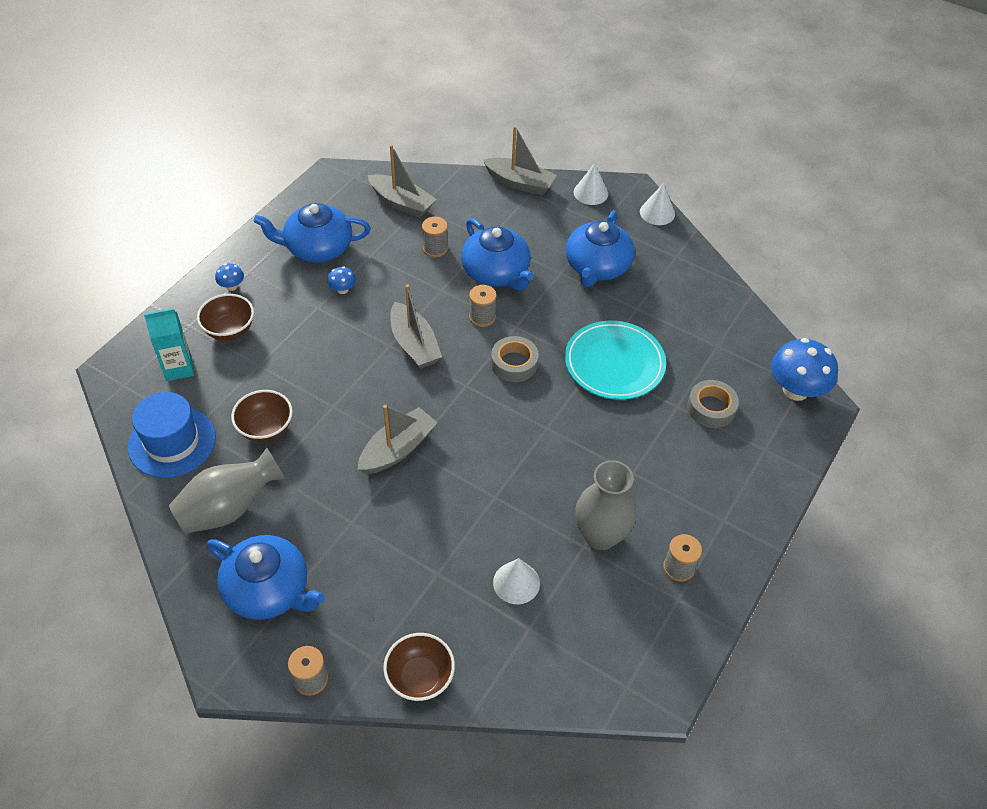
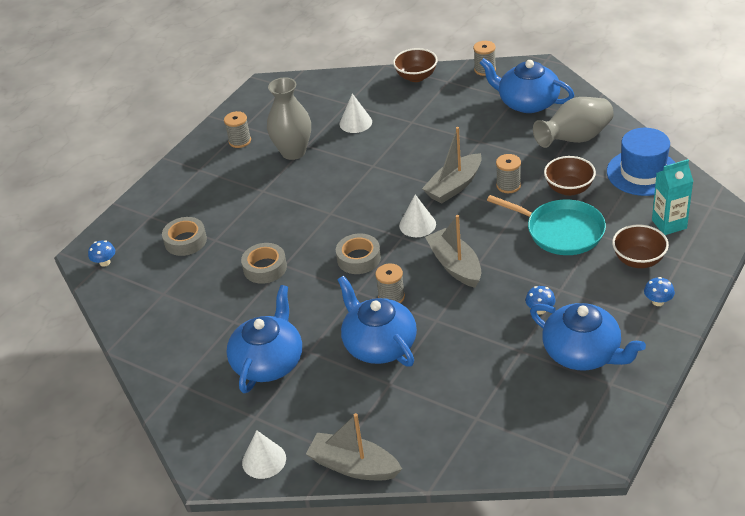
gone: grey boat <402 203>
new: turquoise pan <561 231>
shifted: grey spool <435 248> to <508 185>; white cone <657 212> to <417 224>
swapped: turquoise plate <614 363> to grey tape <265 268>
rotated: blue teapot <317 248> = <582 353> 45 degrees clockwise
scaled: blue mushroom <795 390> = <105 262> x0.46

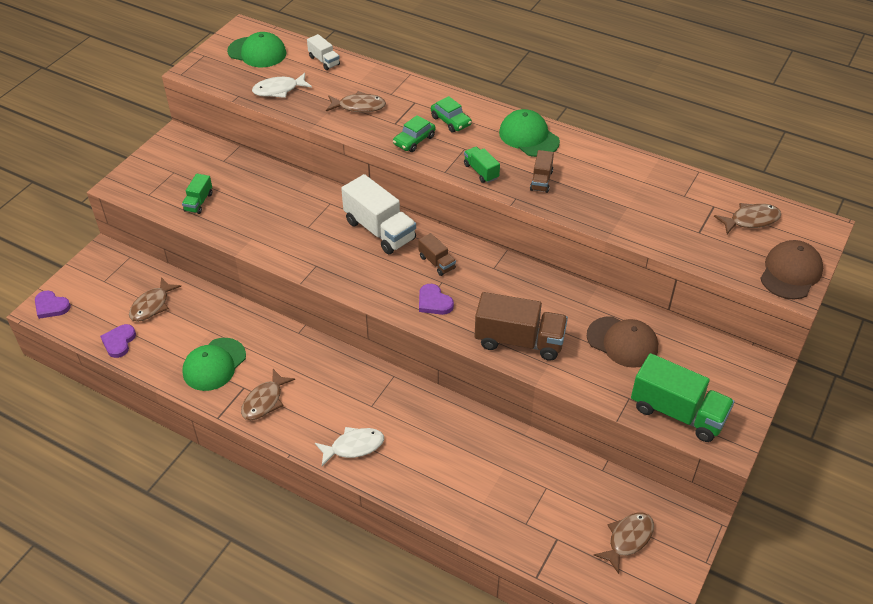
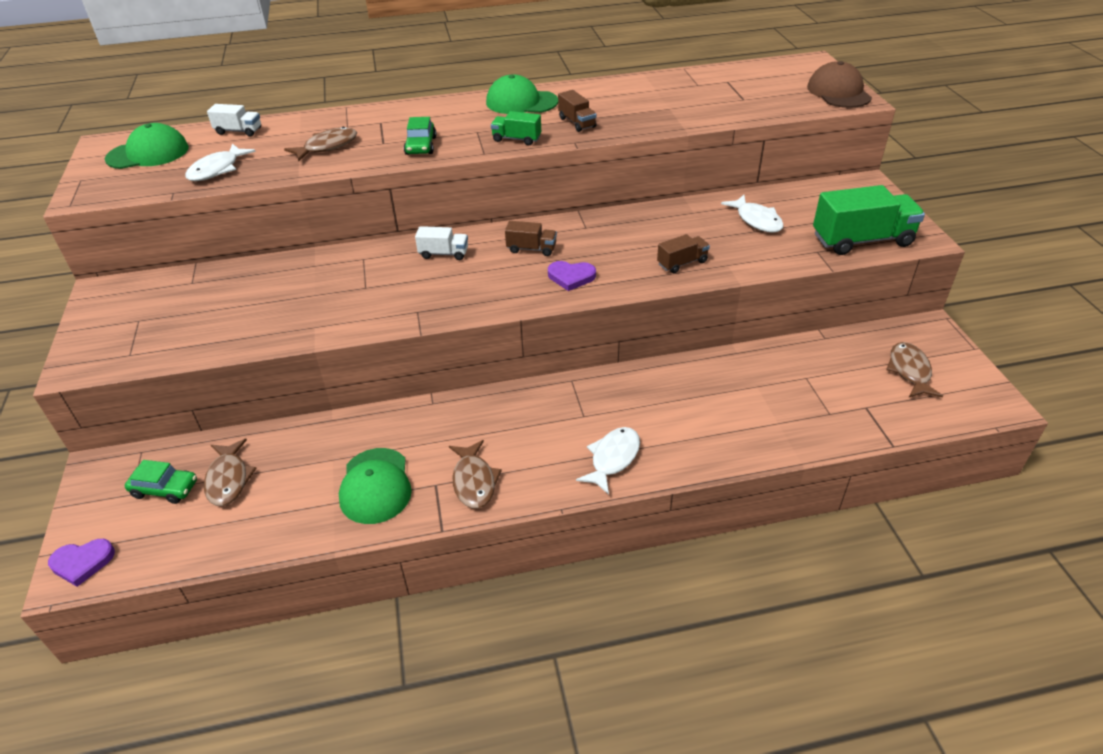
gone: purple heart <119 342>; green truck <198 202>; brown fish <751 220>
shifted: green car <451 121> to <165 489>
swapped: brown cap <622 342> to white fish <756 220>
scaled: white truck <379 230> = <443 254> x0.51; brown truck <519 341> = <682 263> x0.51

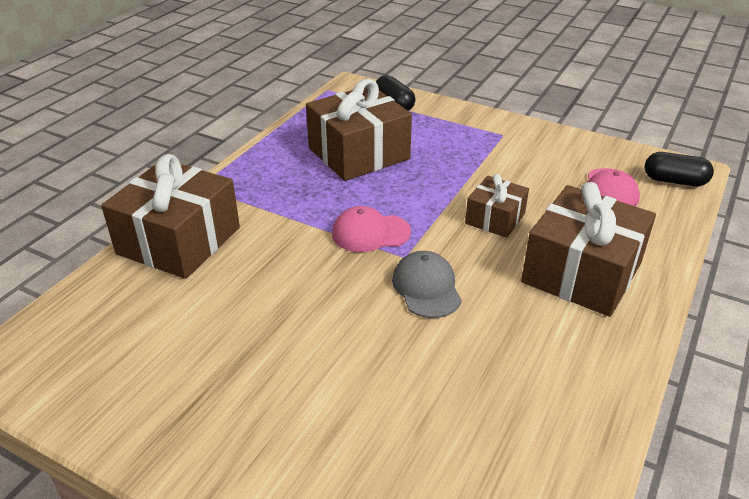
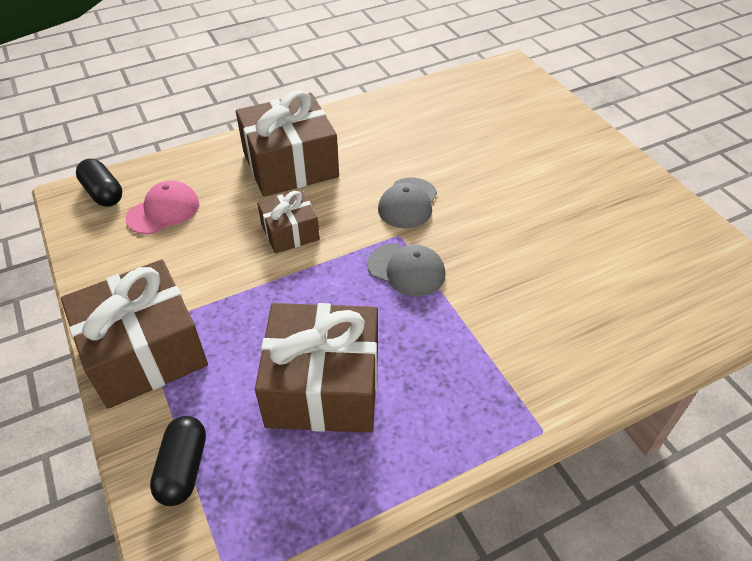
shifted: brown gift <179 240> to <144 352>
repainted: pink cap <370 233> to grey cap <406 270>

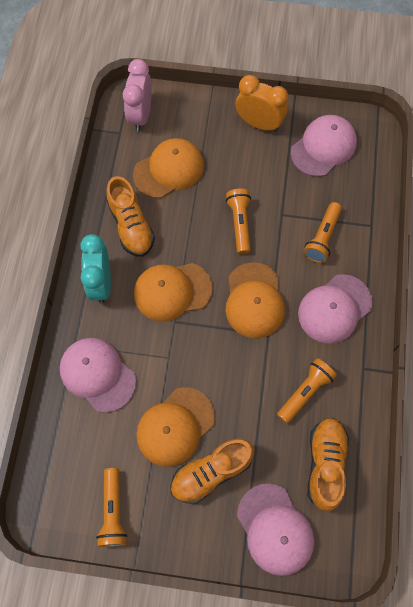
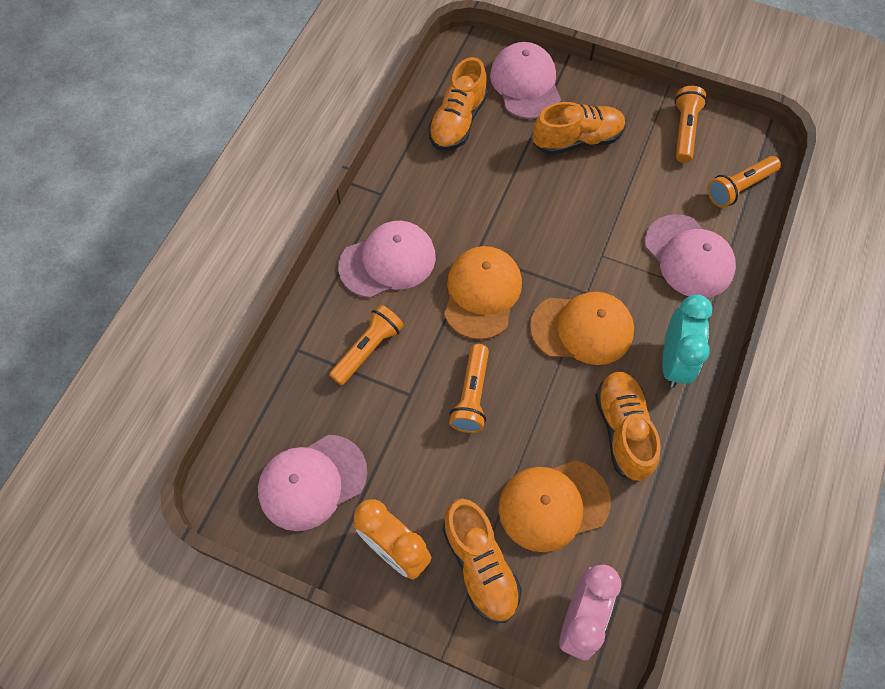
gone: orange cap <175 426>
new: orange shoe <480 565>
shifted: orange flashlight <305 392> to <739 188>

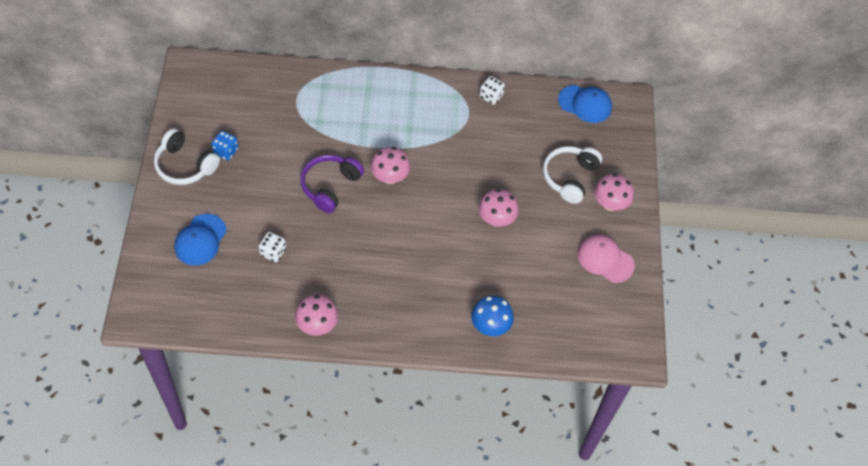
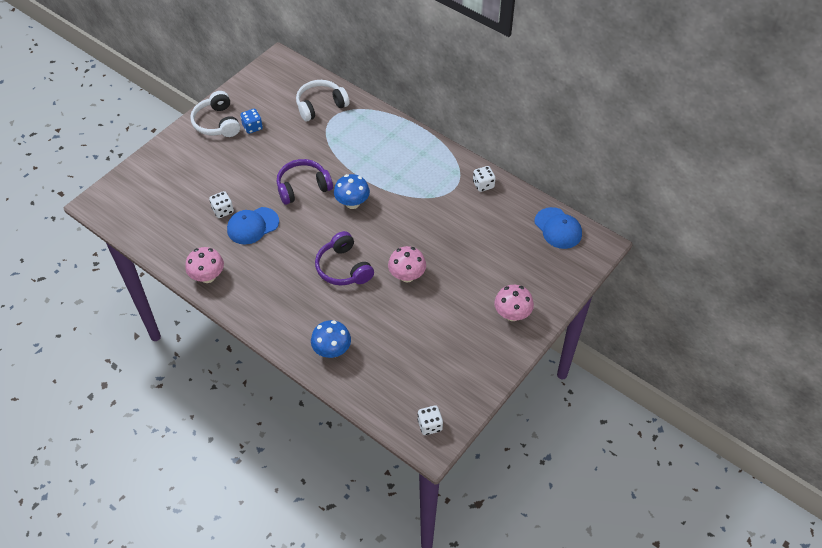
gone: pink cap <605 259>
new: purple headphones <343 268>; white dice <430 425>
shifted: blue cap <200 240> to <252 226>; white headphones <569 177> to <320 105>
repainted: pink mushroom <390 177> to blue mushroom <352 203>

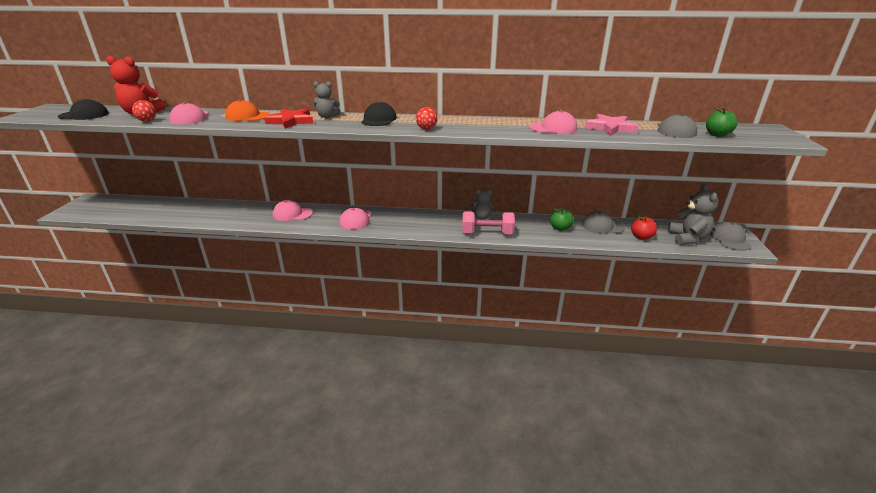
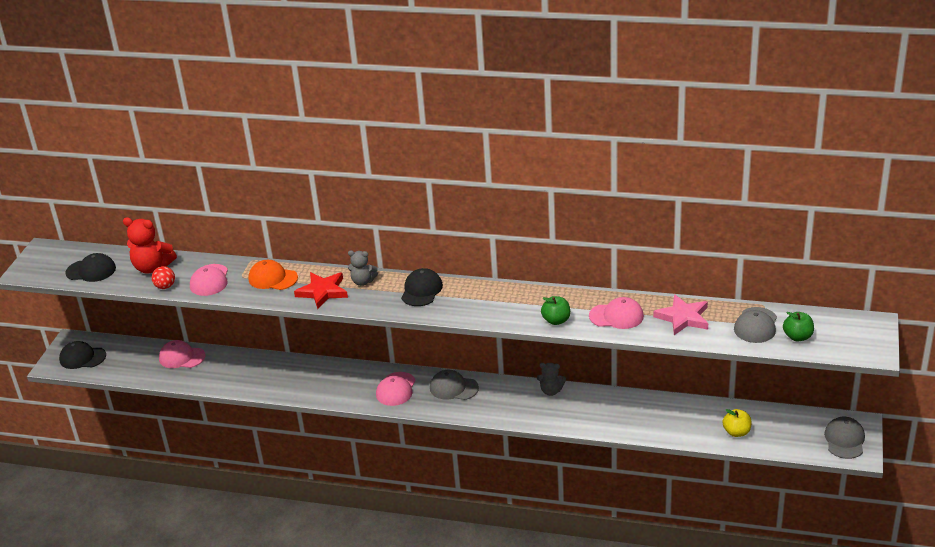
gone: red ball <426 129>; pink dumbbell <487 233>; grey teddy bear <687 238>
new: black cap <82 357>
shifted: pink cap <292 214> to <181 357>; green apple <560 228> to <556 320>; grey cap <602 226> to <453 388>
repainted: red apple <641 237> to yellow apple <736 432>

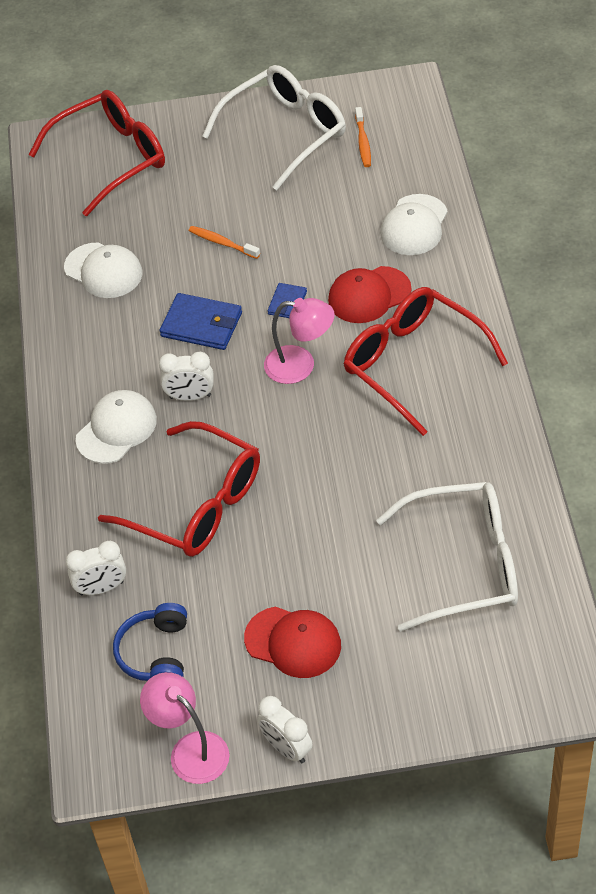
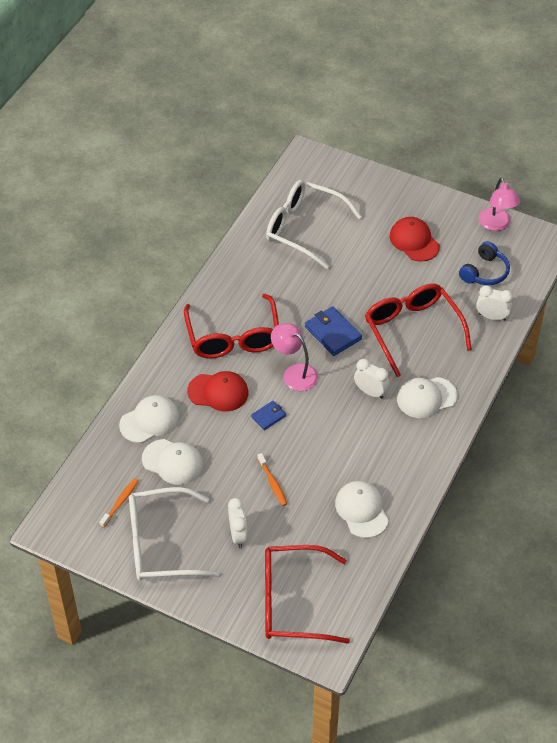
new: white cap <172 462>
shifted: blue wallet <202 324> to <332 333>; white clock <287 748> to <238 535>

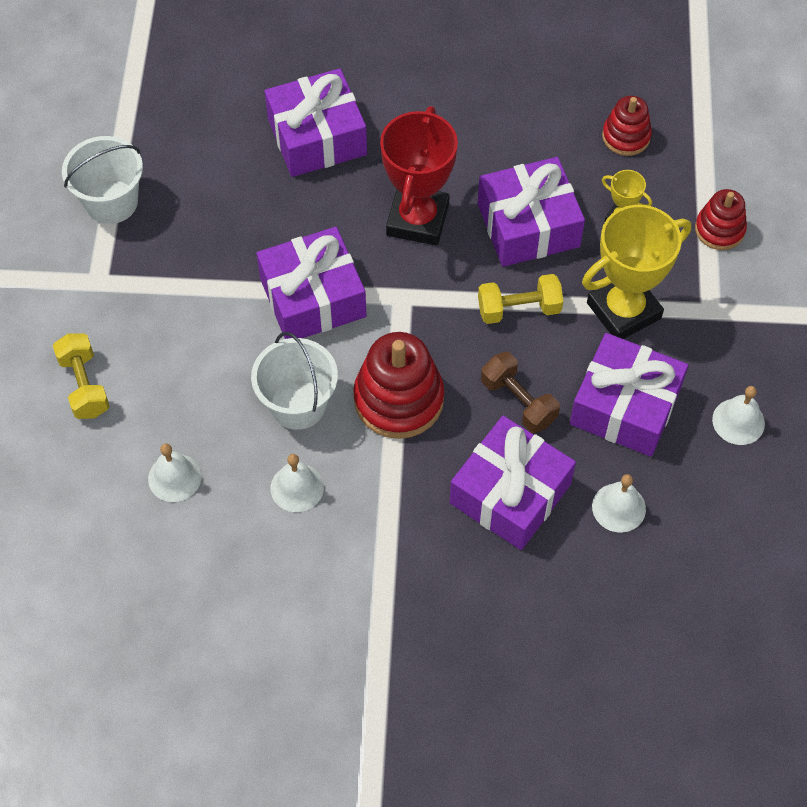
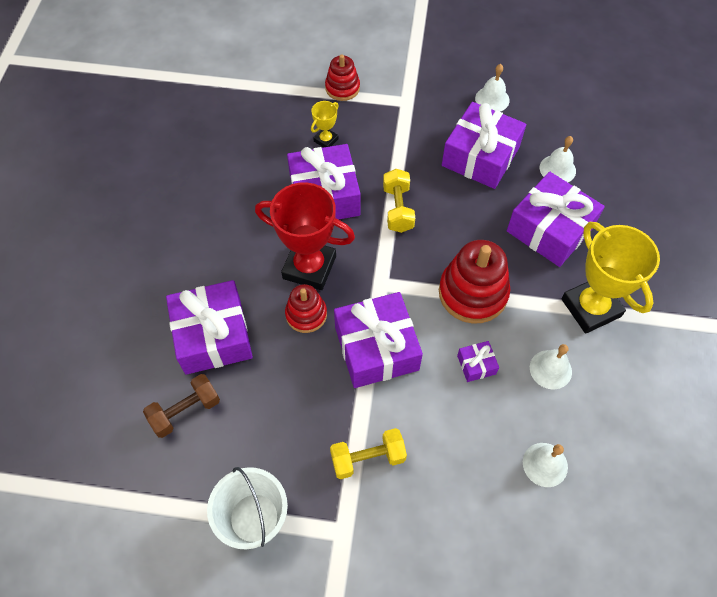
shifted: yellow dumbbell <85 385> to <367 458>; brown dumbbell <518 402> to <185 411>; yellow trophy <623 310> to <590 308>; red stacking toy <626 136> to <306 314>
swapped: white bucket <298 404> to purple gift <476 365>

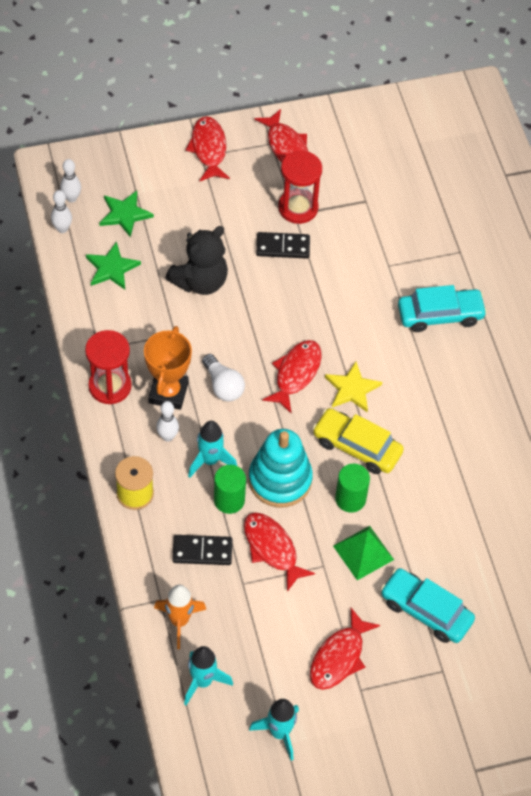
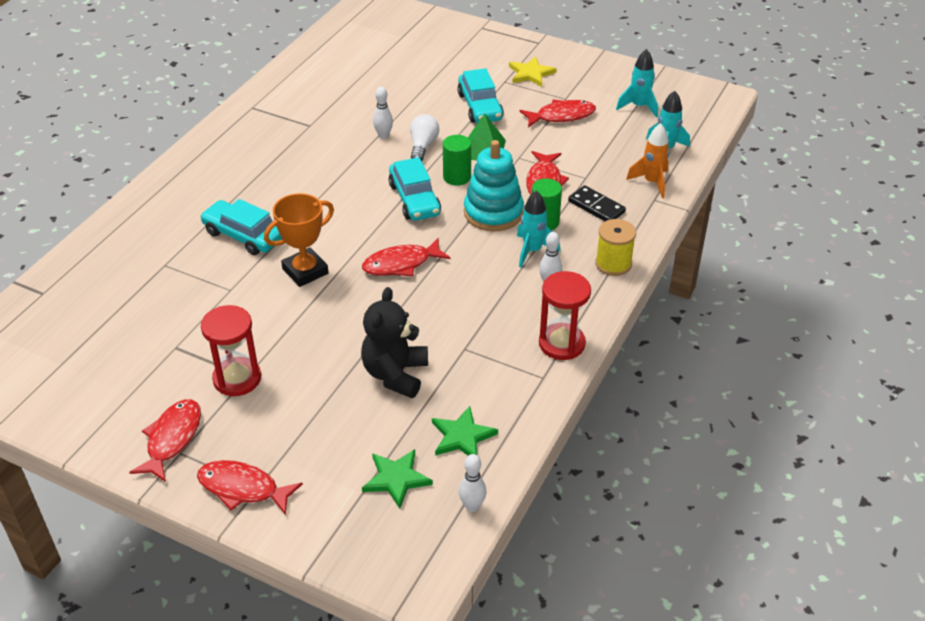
gone: black domino <283 247>
shifted: white bowling pin <71 198> to <383 136>; orange trophy <168 392> to <305 271>; white light bulb <223 385> to <423 146>; yellow star <352 389> to <531 74>
repainted: yellow car <357 447> to turquoise car <414 199>
rotated: black teddy bear <200 281> = <395 374> 75 degrees counterclockwise; red fish <208 149> = <243 488> 75 degrees clockwise

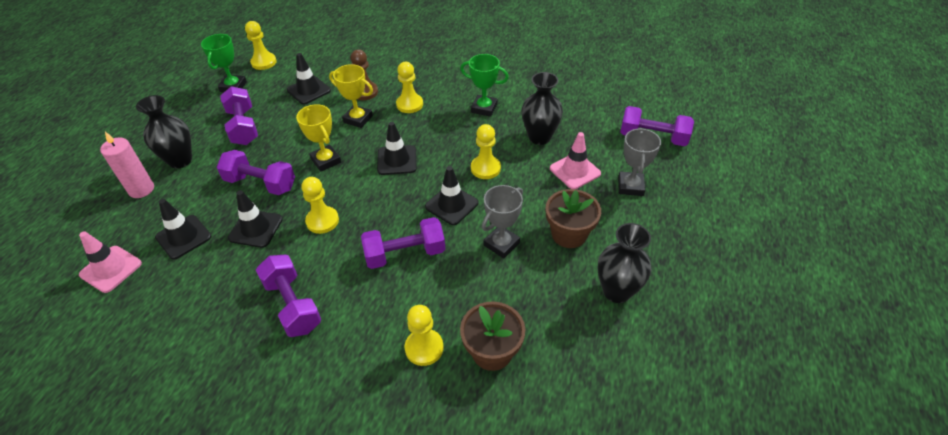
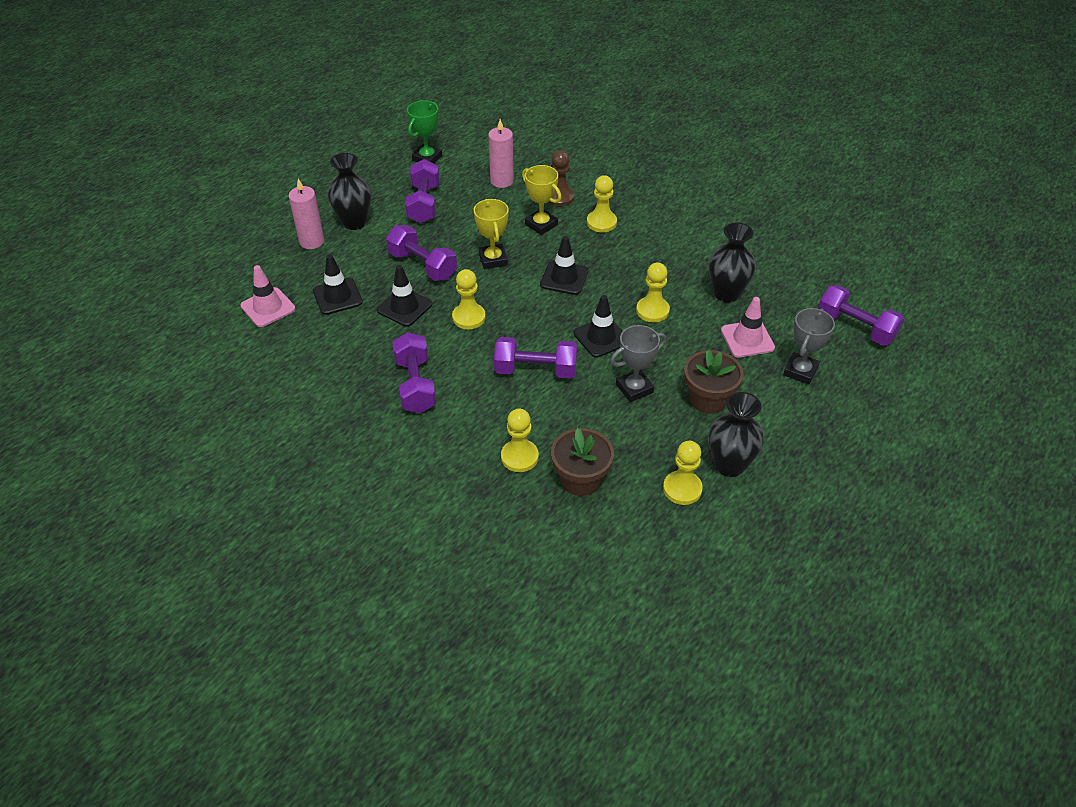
gone: green trophy <484 108>
shifted: yellow pawn <264 62> to <682 489>
swapped: black traffic cone <309 90> to pink candle <502 181>

